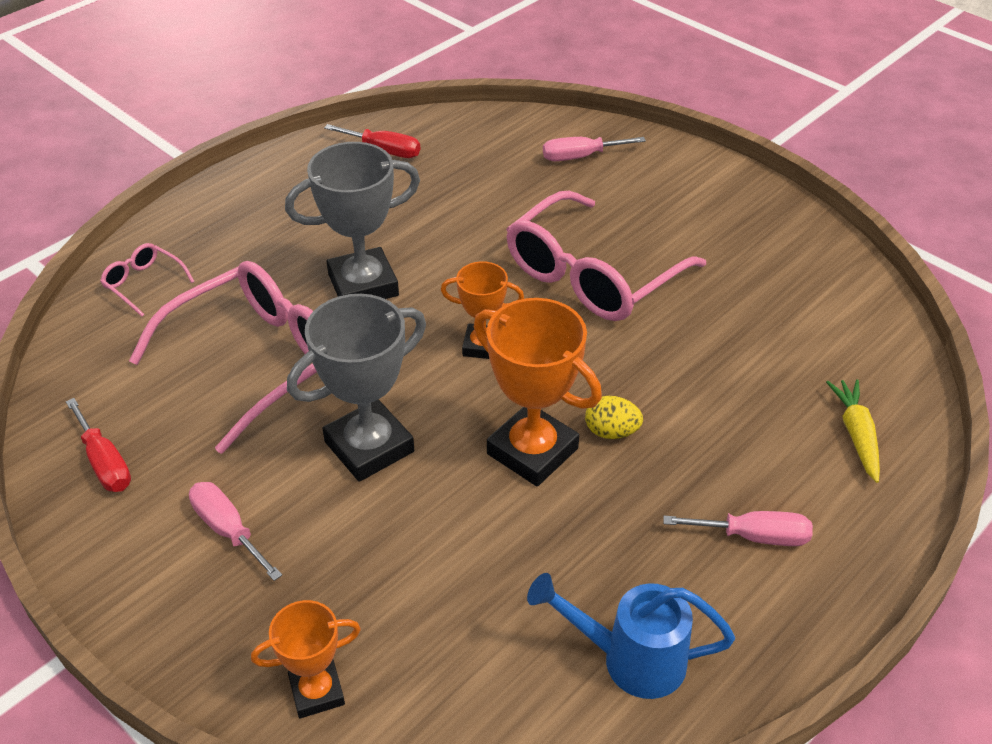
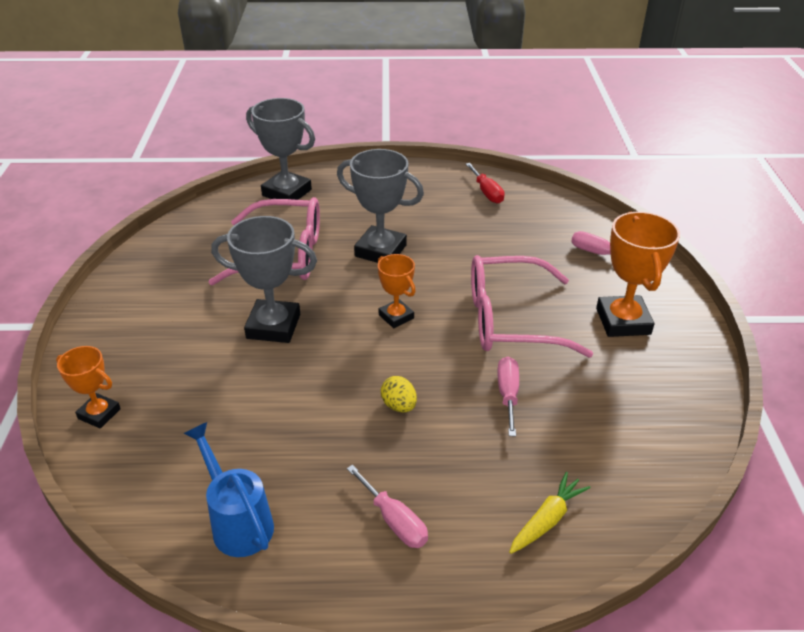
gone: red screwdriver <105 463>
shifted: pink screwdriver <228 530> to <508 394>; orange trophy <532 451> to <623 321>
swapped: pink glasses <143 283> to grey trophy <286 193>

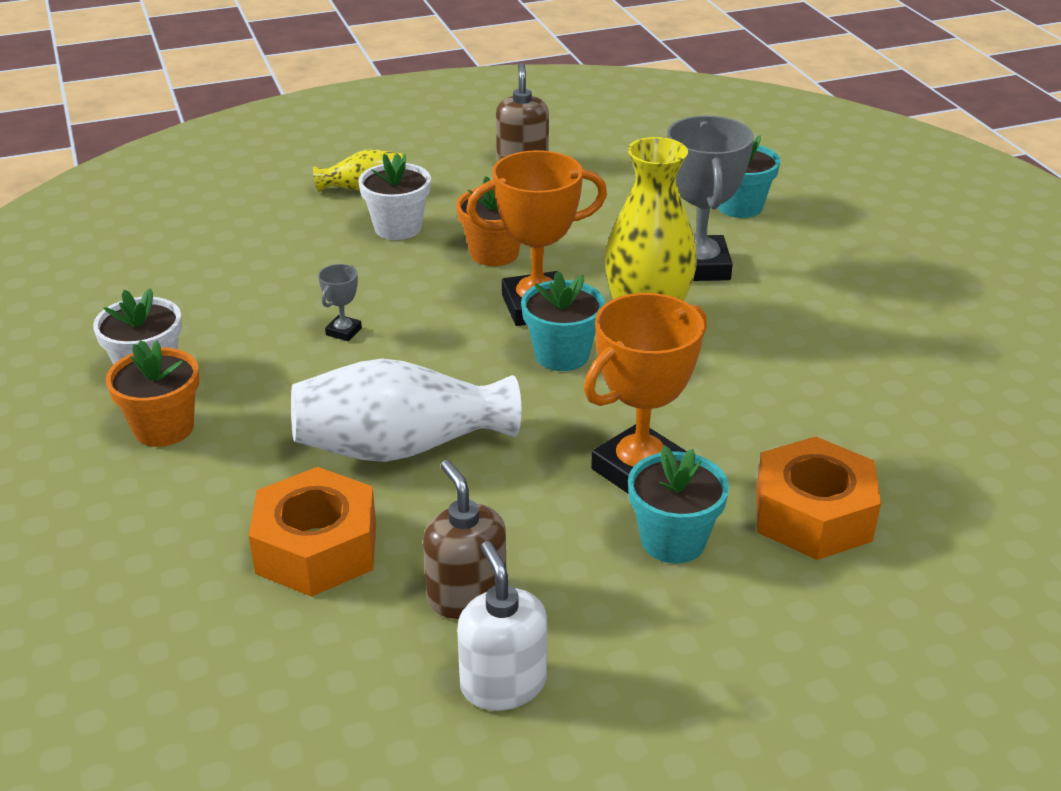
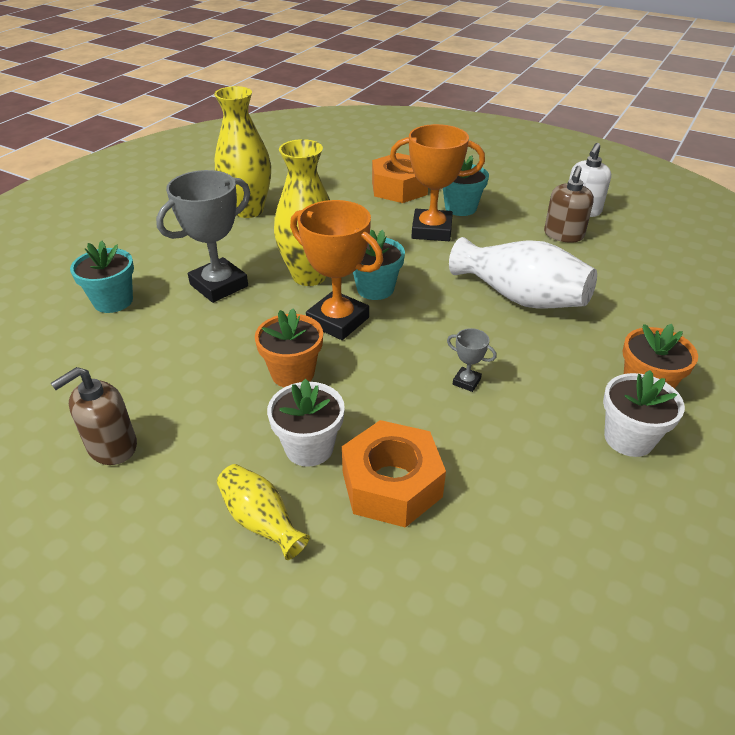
new: yellow vase <248 210>
shifted: orange nut <316 548> to <391 484>
rotated: grey trophy <343 331> = <466 382> 45 degrees clockwise

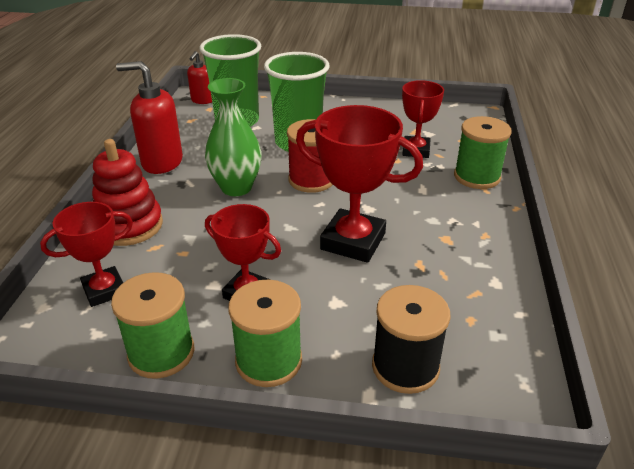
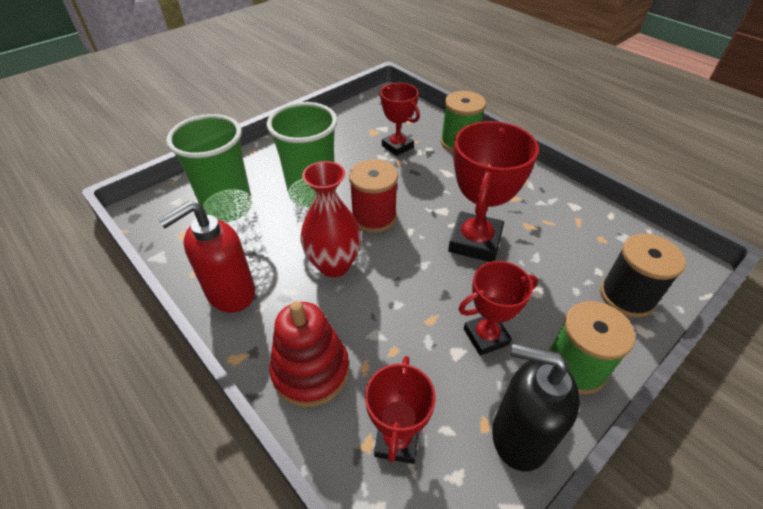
gone: red soap dispenser <202 100>
swapped: green spool <161 353> to black soap dispenser <519 436>
repainted: green vase <236 188> to red vase <334 265>
rotated: red trophy <353 241> = <475 241> 45 degrees counterclockwise

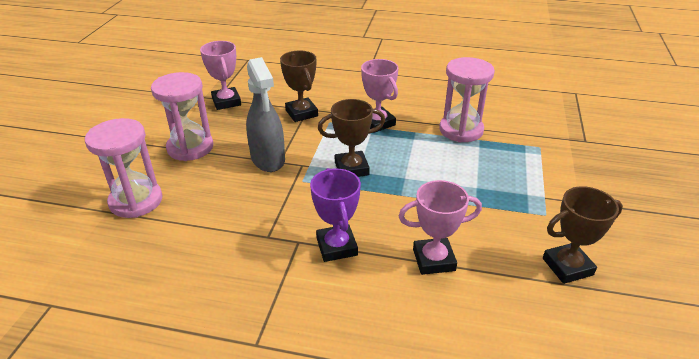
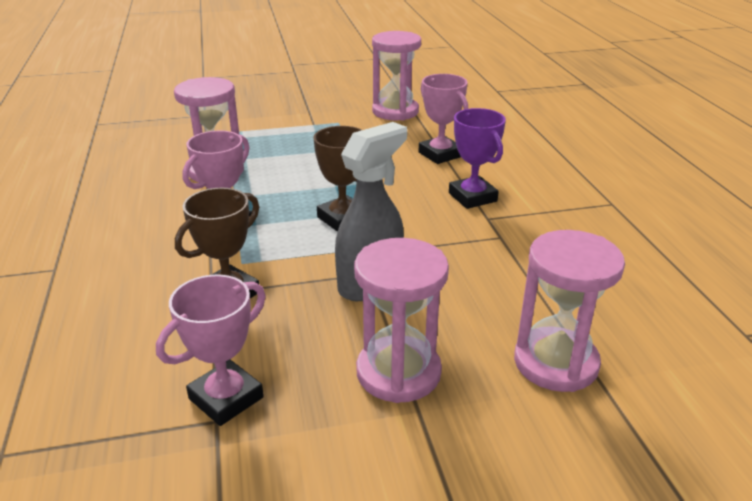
swapped: brown trophy <567 266> to pink hourglass <395 111>
rotated: purple trophy <336 247> = <472 197> 75 degrees counterclockwise

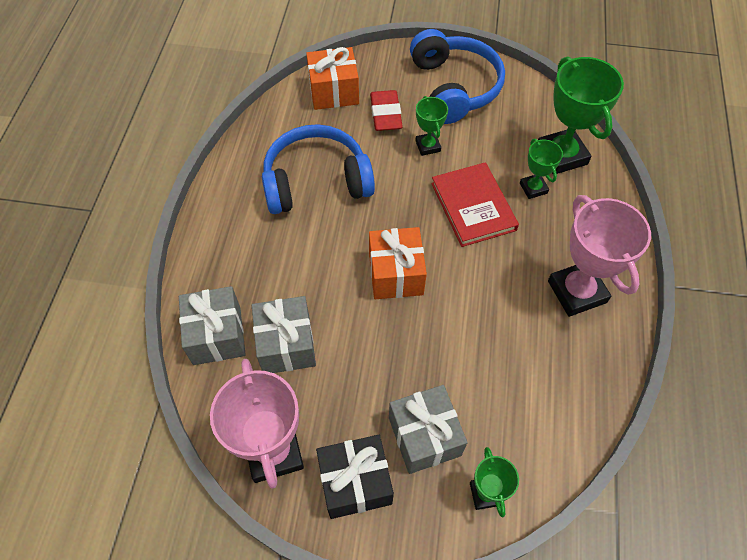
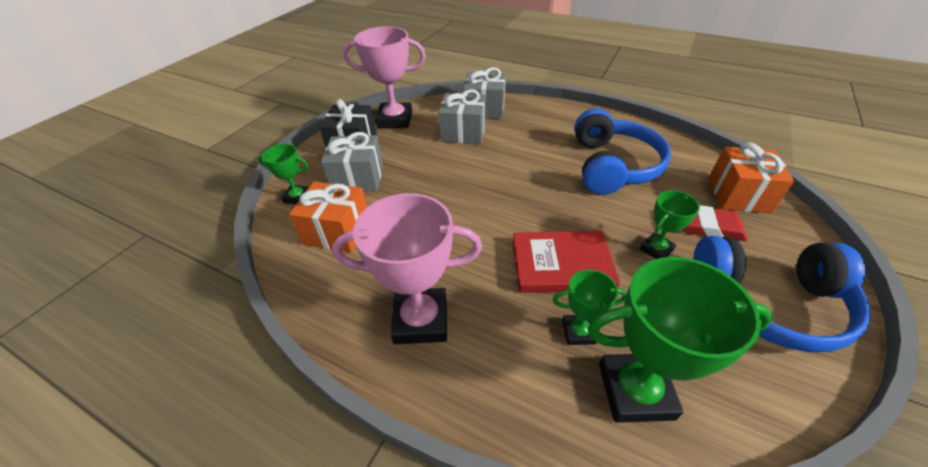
shifted: orange gift <396 274> to <337 231>
rotated: green trophy <428 146> = <656 249> 45 degrees counterclockwise

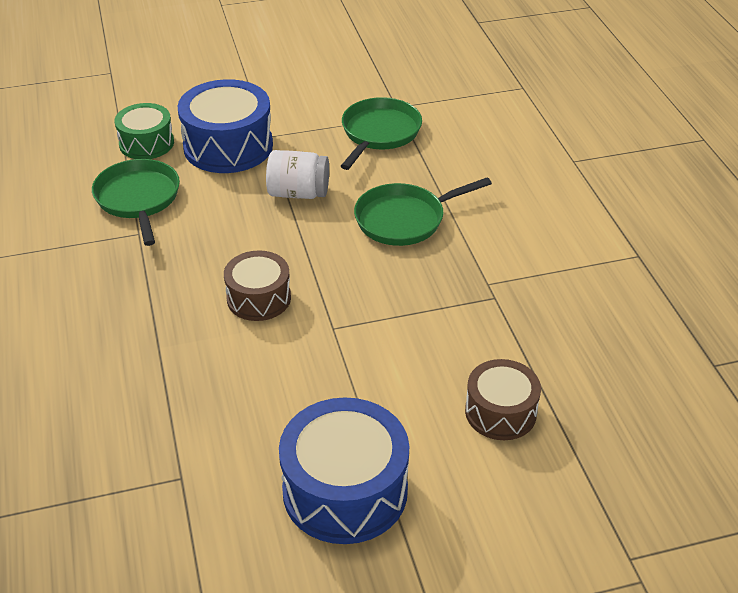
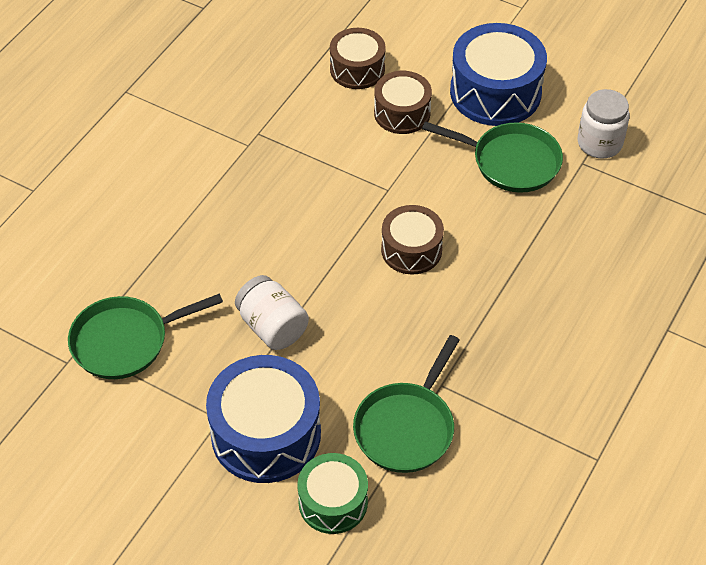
new: brown drum <402 113>; white jar <599 143>
shifted: green pan <404 219> to <511 162>

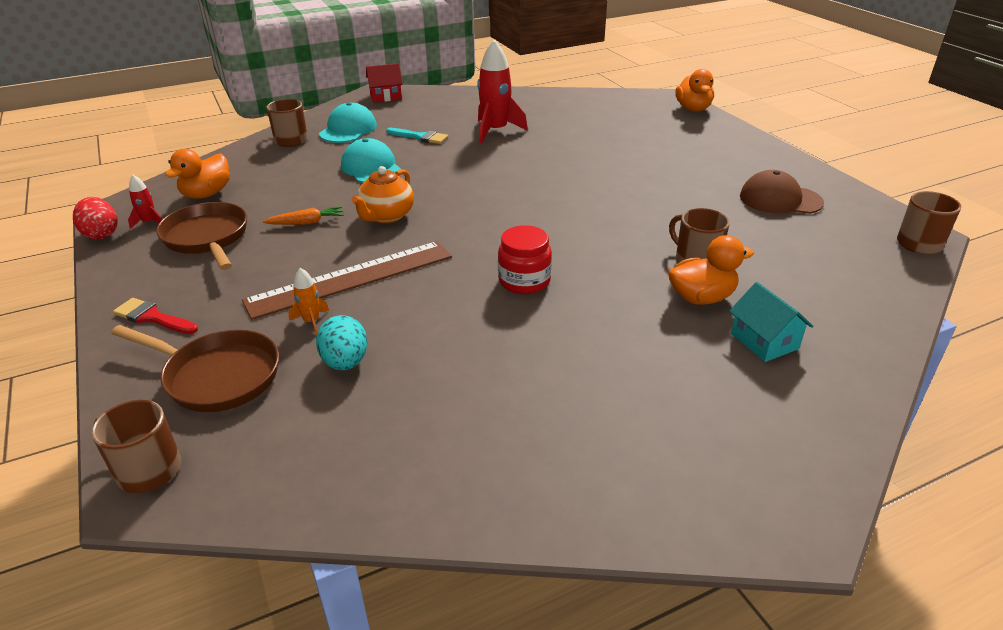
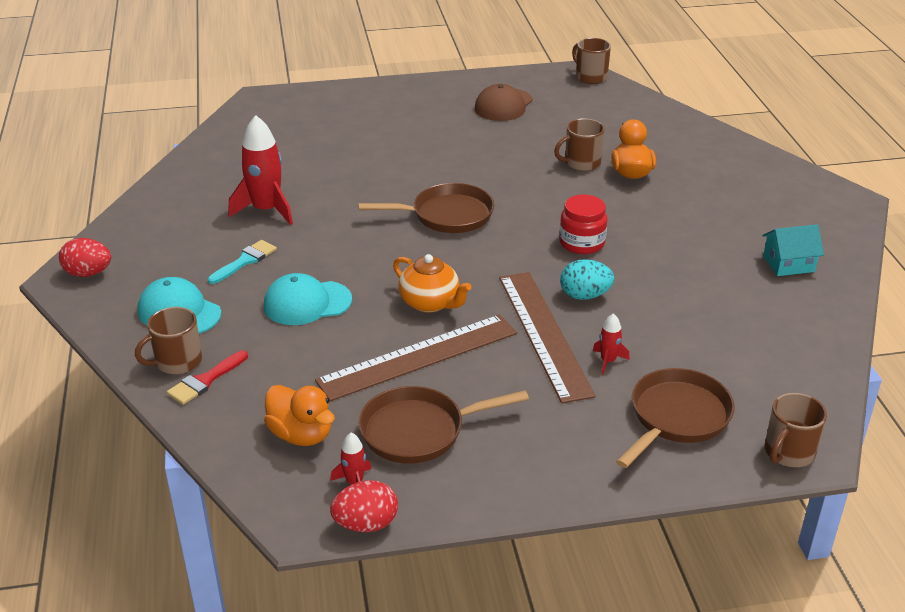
gone: orange duck <693 109>
new: brown pan <447 215>
shifted: red brush <153 317> to <205 380>; turquoise egg <345 362> to <584 295>; turquoise house <764 341> to <788 264>
swapped: orange carrot <307 222> to brown ruler <418 356>; red house <385 96> to red egg <88 273>
repainted: orange rocket <311 321> to red rocket <608 361>

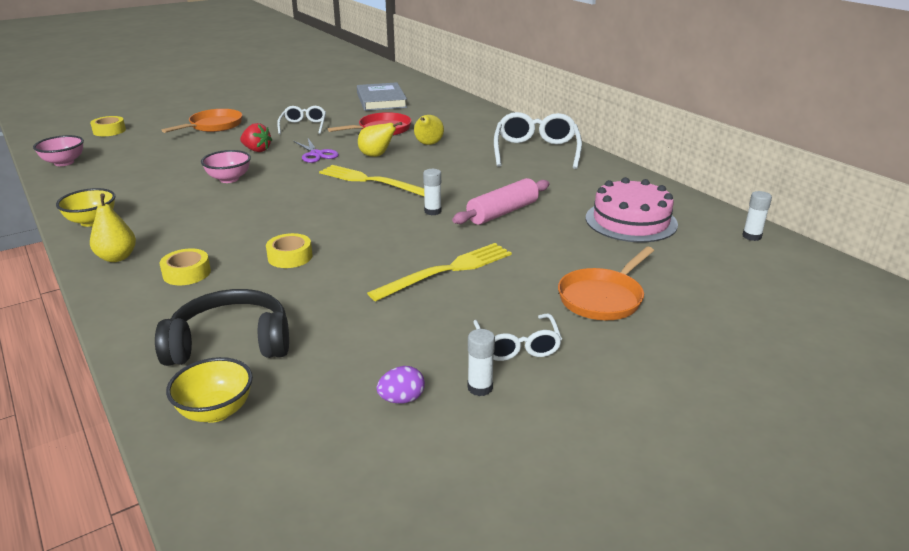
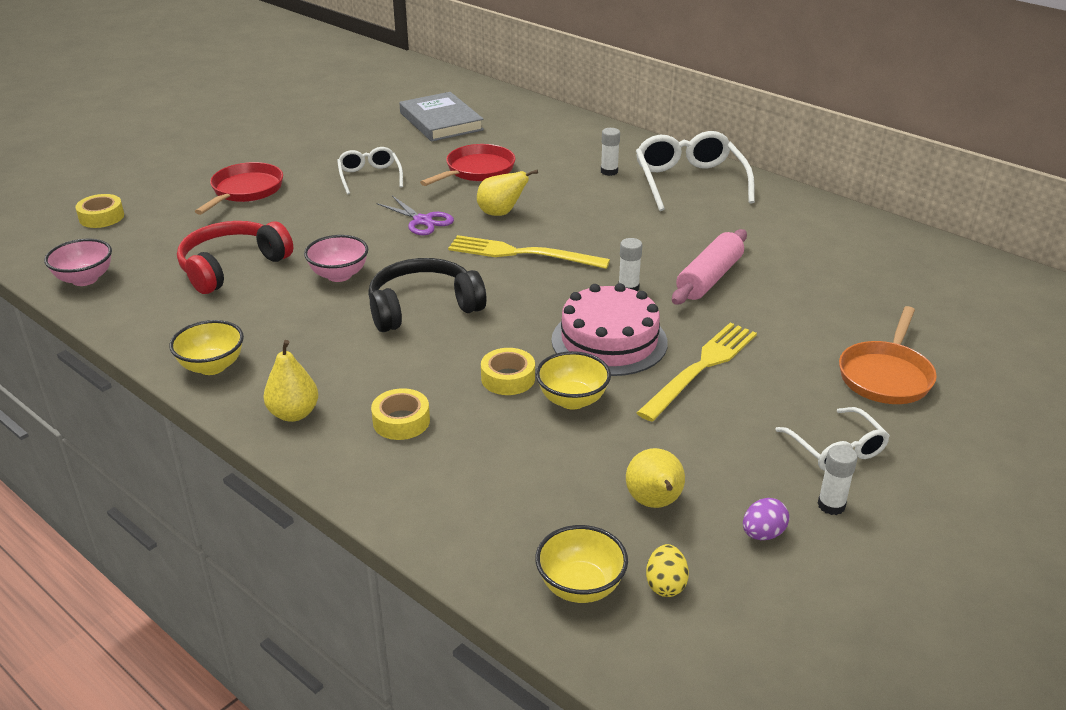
gone: red strawberry <257 150>
new: red headphones <231 266>; yellow bowl <572 400>; yellow egg <665 585>
shifted: black headphones <231 343> to <423 307>; yellow pear <428 144> to <654 503>; pink cake <631 221> to <609 341>; white glue stick <751 236> to <609 171>
repainted: orange pan <213 126> to red pan <245 191>

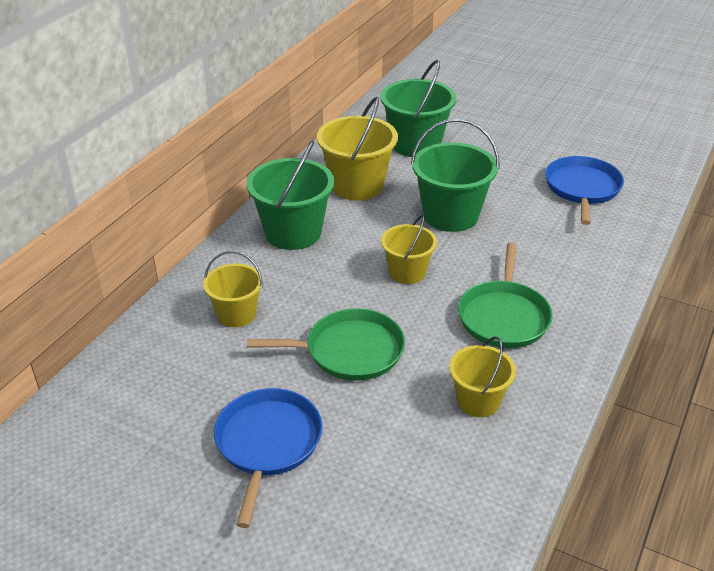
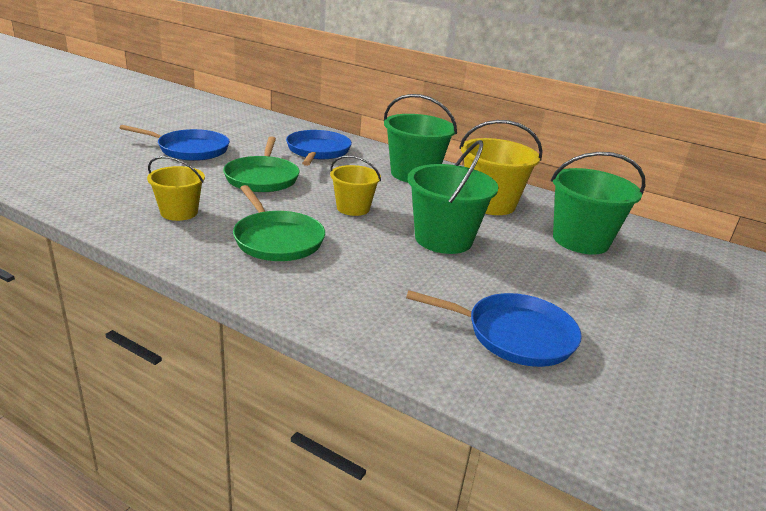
swapped: yellow bucket <236 314> to blue pan <318 151>
rotated: green pan <504 316> = <277 239> 135 degrees counterclockwise

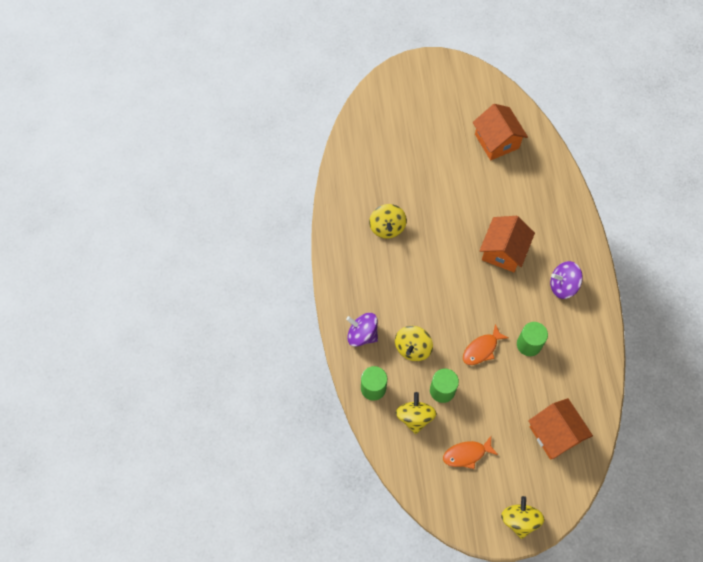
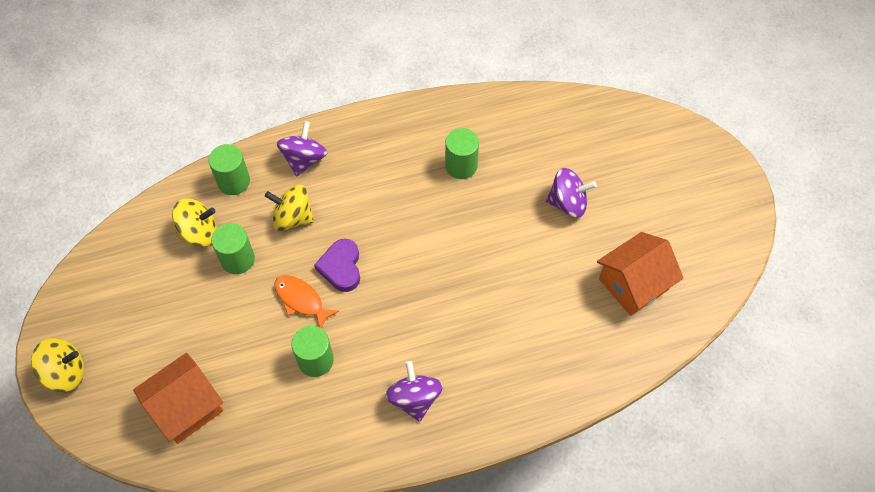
gone: orange fish <466 454>; orange house <503 251>
new: purple heart <341 267>; purple spinning top <567 203>
swapped: yellow spinning top <387 227> to green cylinder <461 165>

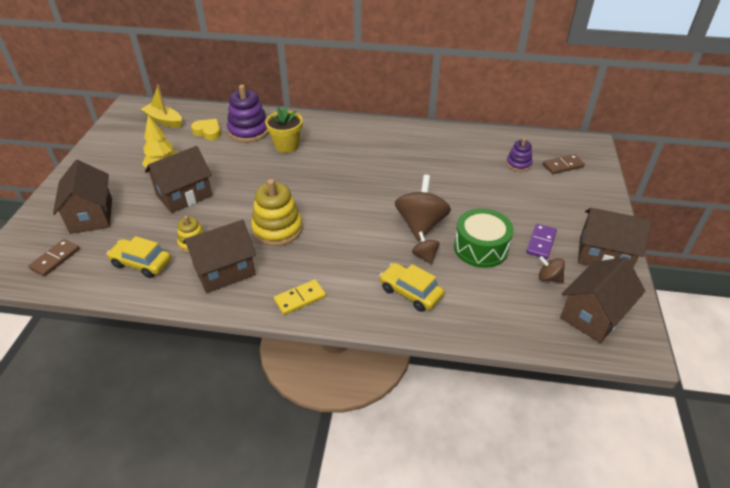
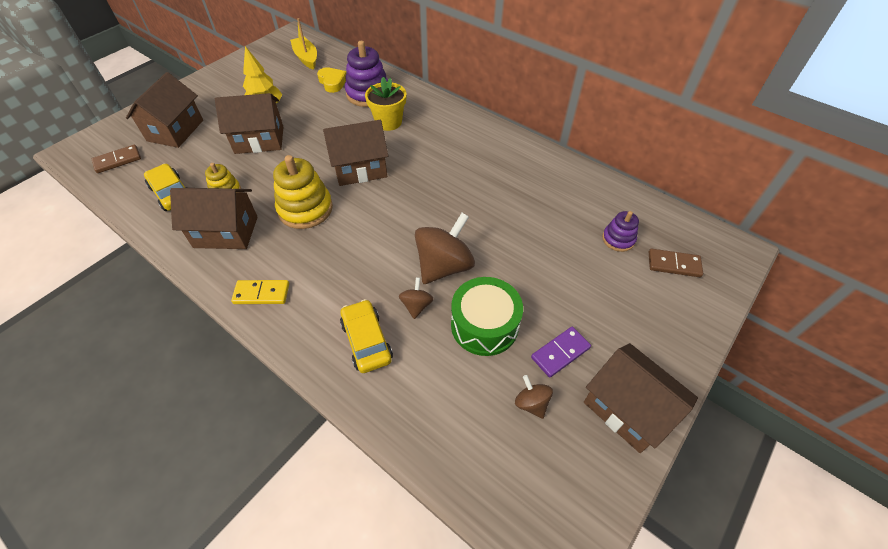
shifted: brown house <593 315> to <360 169>

